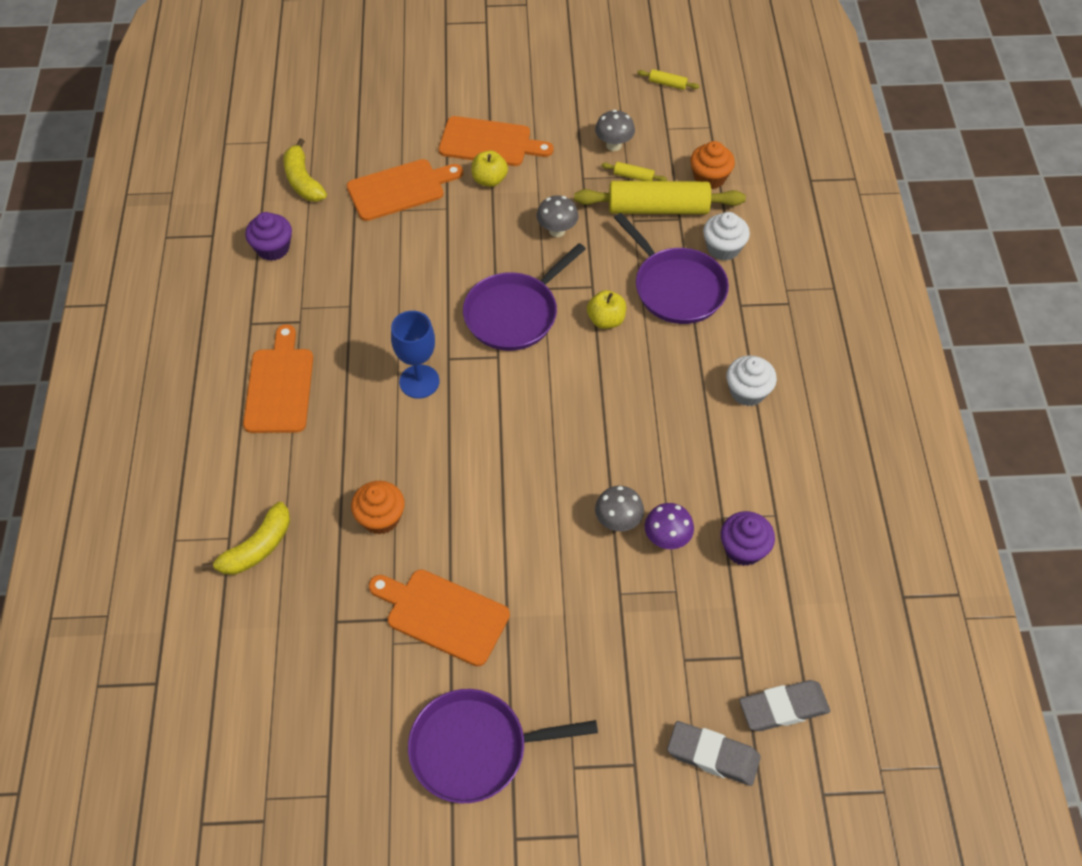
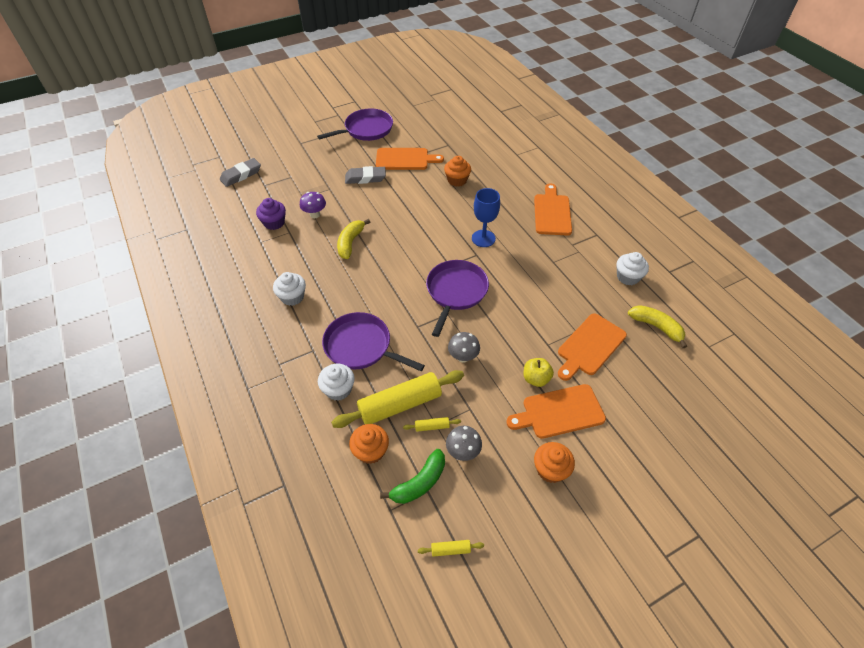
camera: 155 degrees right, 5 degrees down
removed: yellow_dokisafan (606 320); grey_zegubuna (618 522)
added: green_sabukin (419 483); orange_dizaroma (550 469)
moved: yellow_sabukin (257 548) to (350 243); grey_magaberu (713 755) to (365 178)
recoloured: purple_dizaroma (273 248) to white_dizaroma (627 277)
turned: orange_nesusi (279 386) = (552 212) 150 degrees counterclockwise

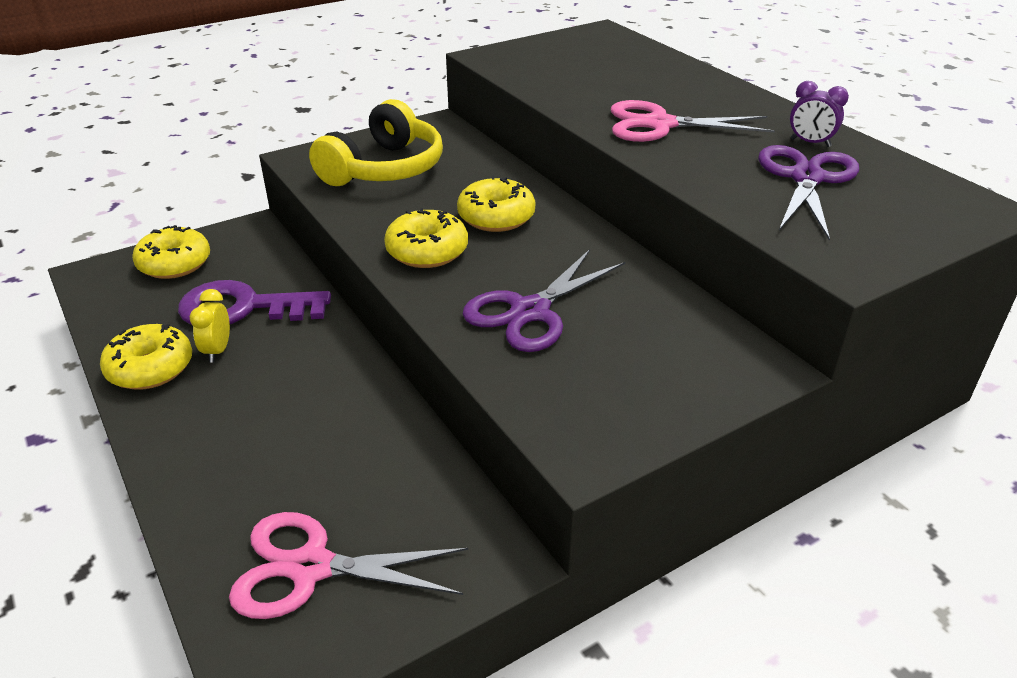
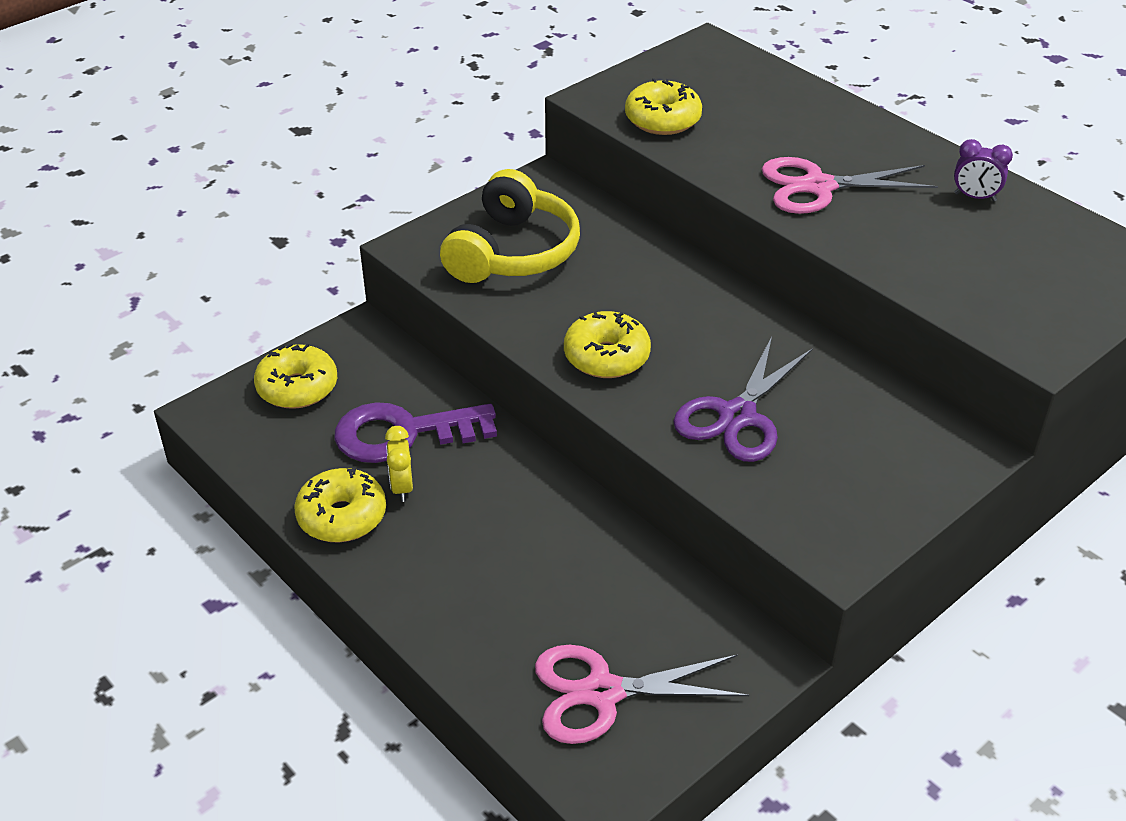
camera: 10 degrees left, 5 degrees up
removed: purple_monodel (806 178)
moved: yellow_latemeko (496 217) to (662 120)

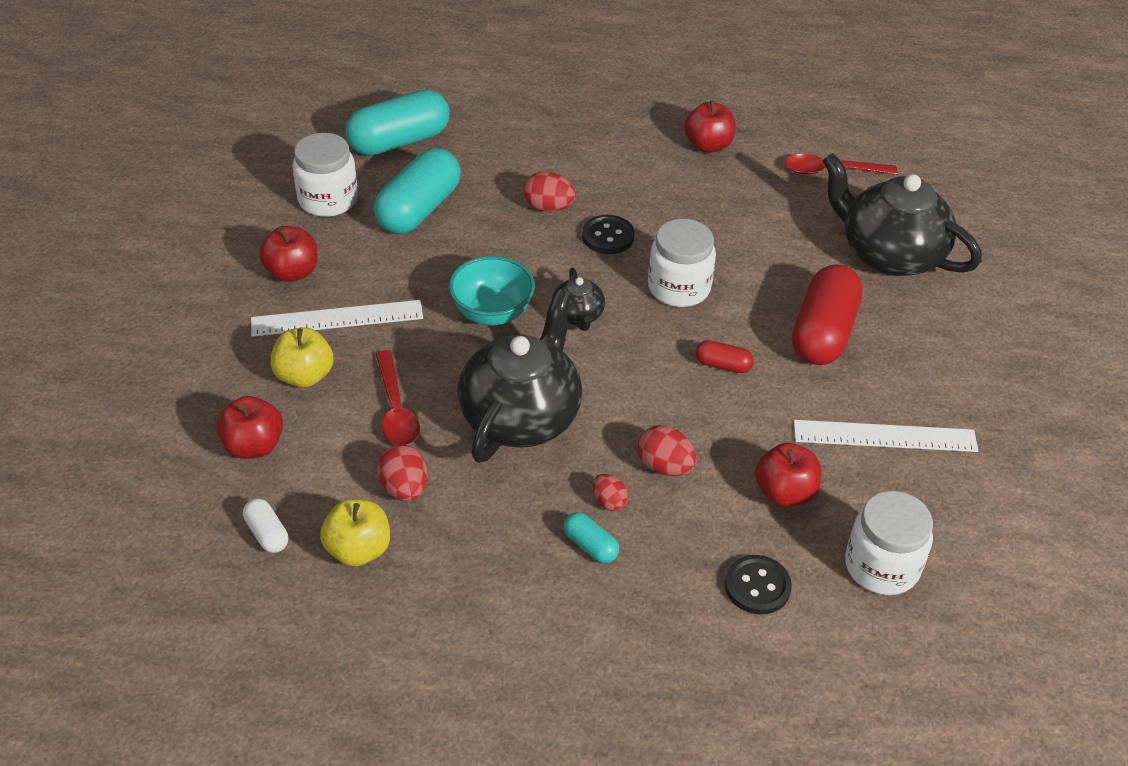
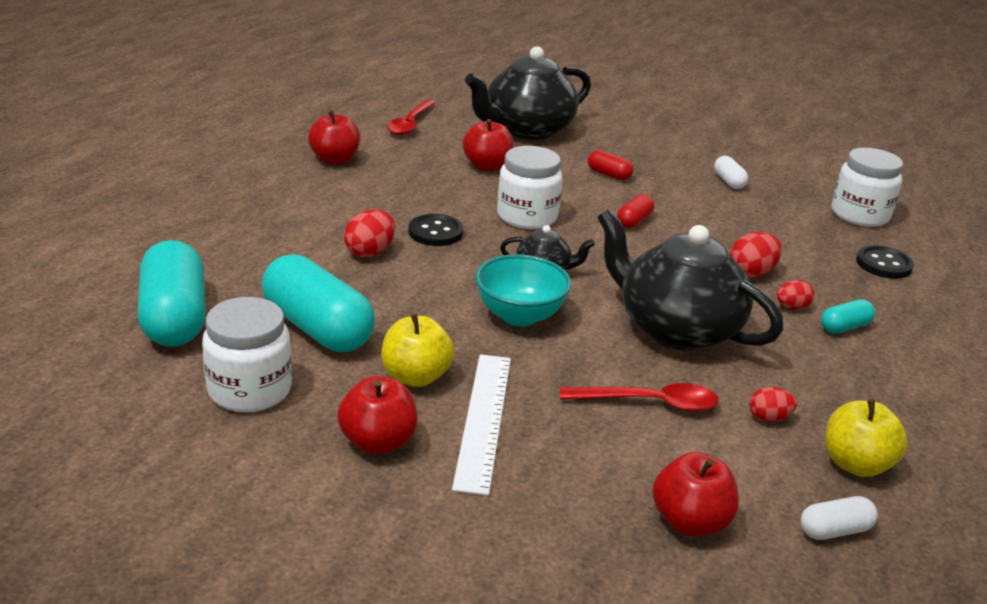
camera: 75 degrees left, 15 degrees down
moved: yellow_dokisafan (304 376) to (416 376); red_dokisafan (784 493) to (487 166)
replaced: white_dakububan (885 436) to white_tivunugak (729 181)
resized: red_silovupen (404 488) = (768 418) x0.65; red_tivunugak (823 333) = (609 174) x0.46

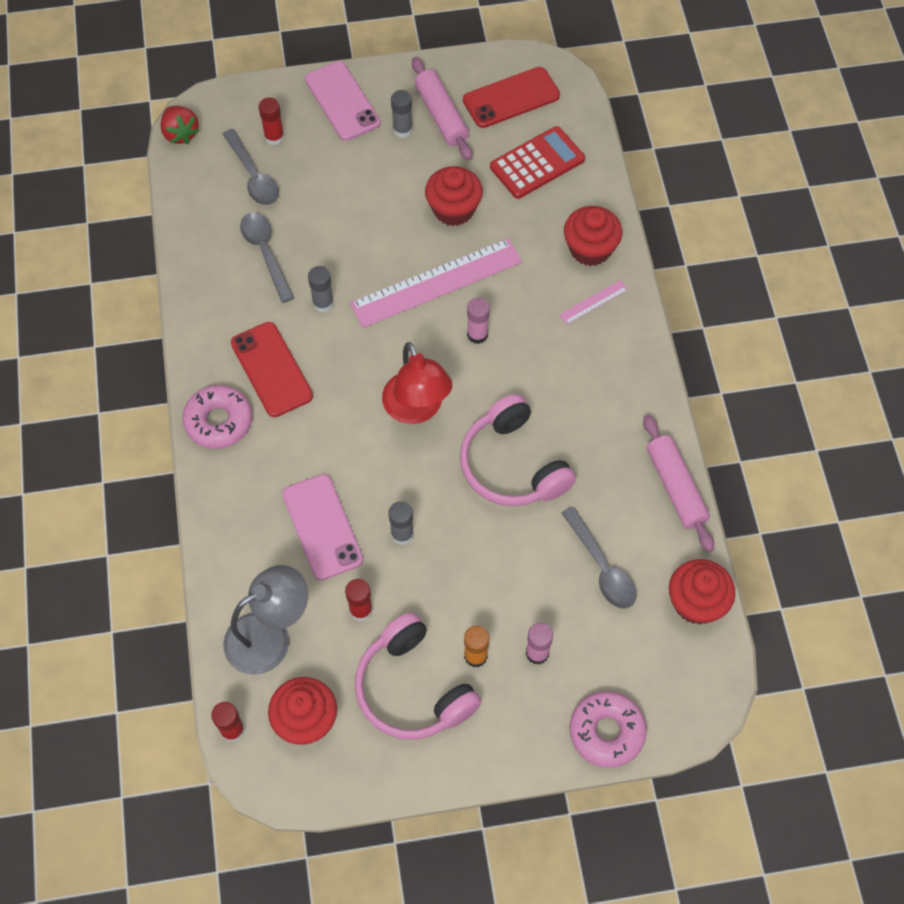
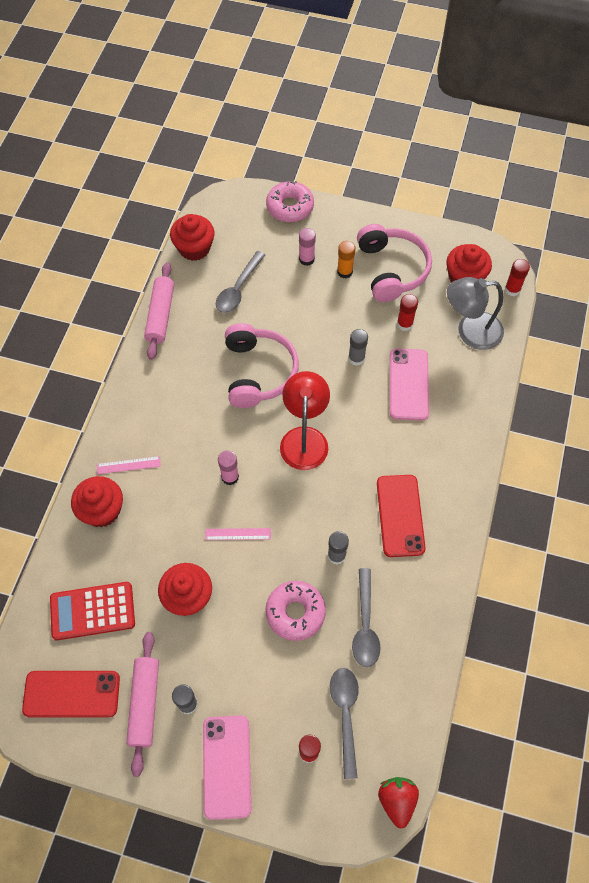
camera: 155 degrees left, 0 degrees up
moved: pink_latemeko (219 421) to (295 612)
turned: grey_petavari (602 567) = (238 289) 150 degrees counterclockwise
resized: pink_dakububan (436 283) = (238 534) x0.42

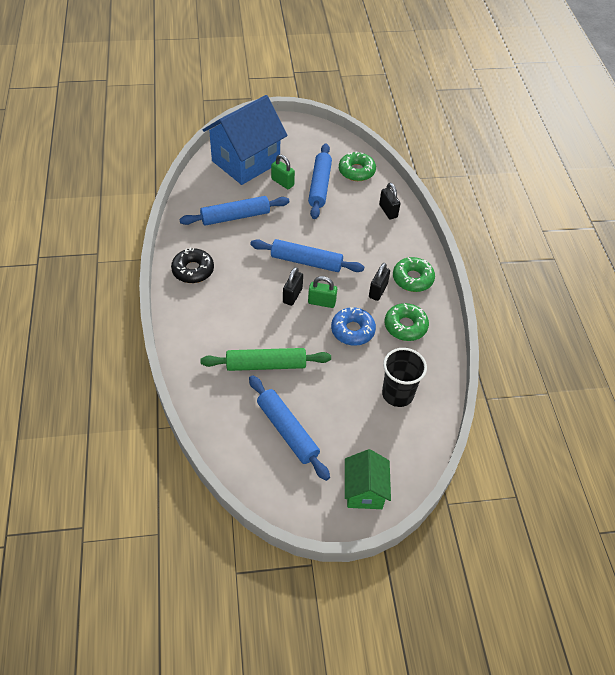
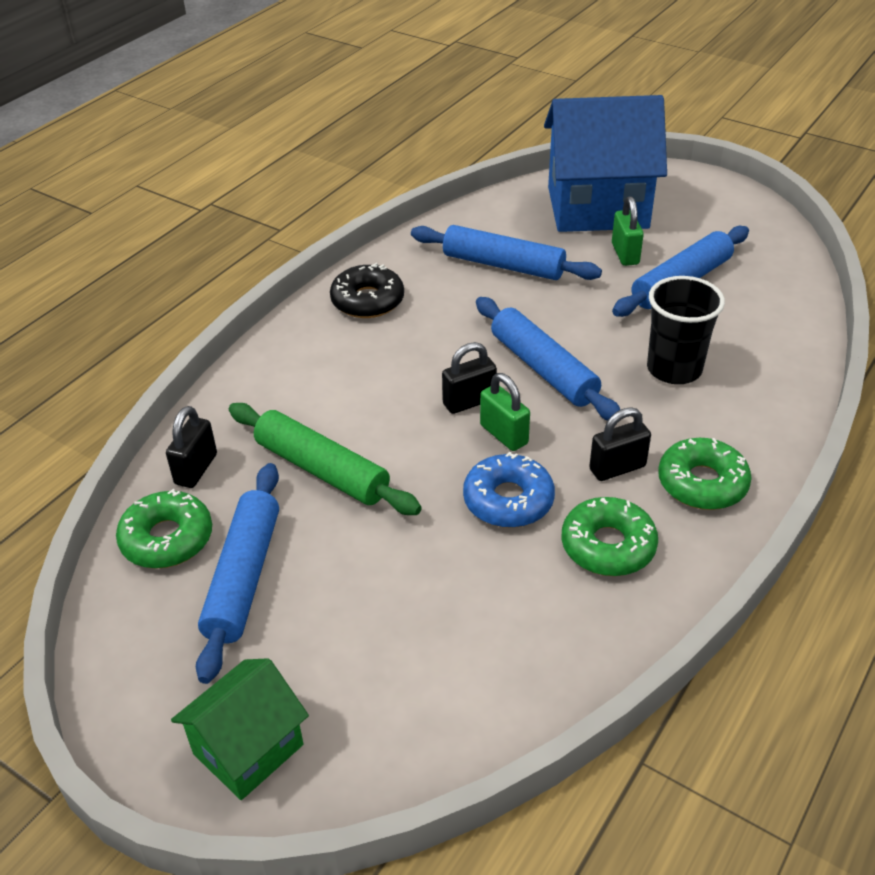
camera: 45 degrees right, 10 degrees down
moved: green_latemeko (356 171) to (167 539); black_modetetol (388 211) to (196 469); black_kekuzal (397 394) to (674 369)

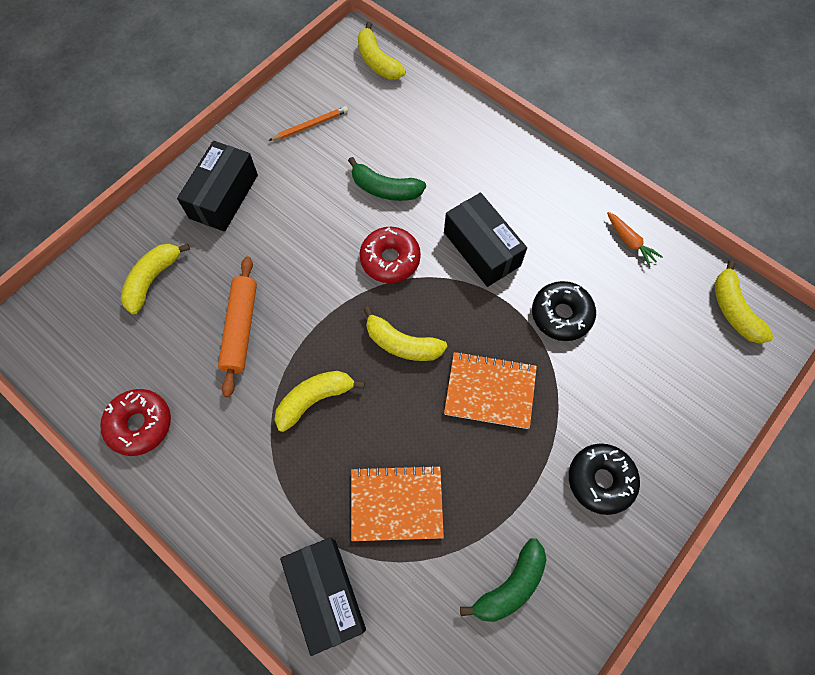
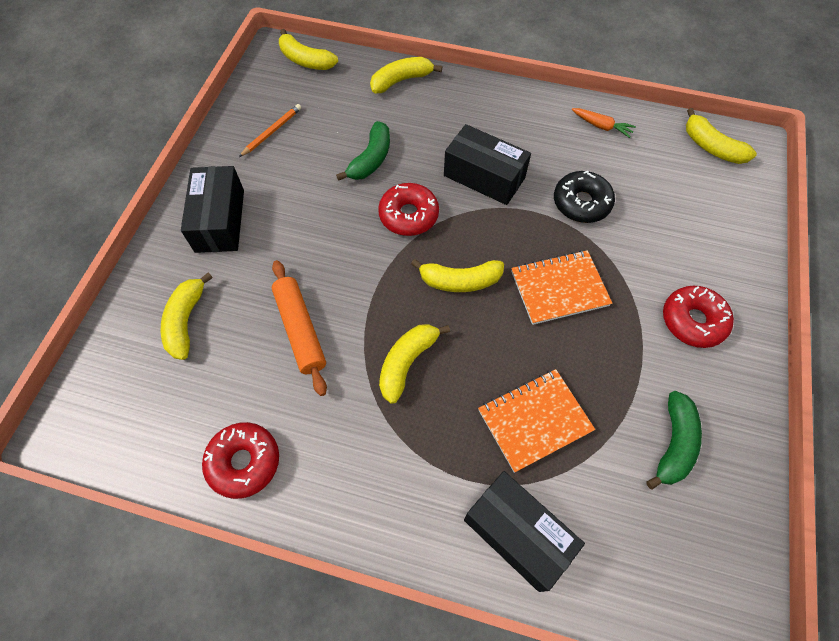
camera: 25 degrees left, 5 degrees down
added: yellow_sabukin (401 80)
recoloured: black_latemeko (600 480) to red_latemeko (693 321)
turned: green_sabukin (385 189) = (371 159) 60 degrees counterclockwise

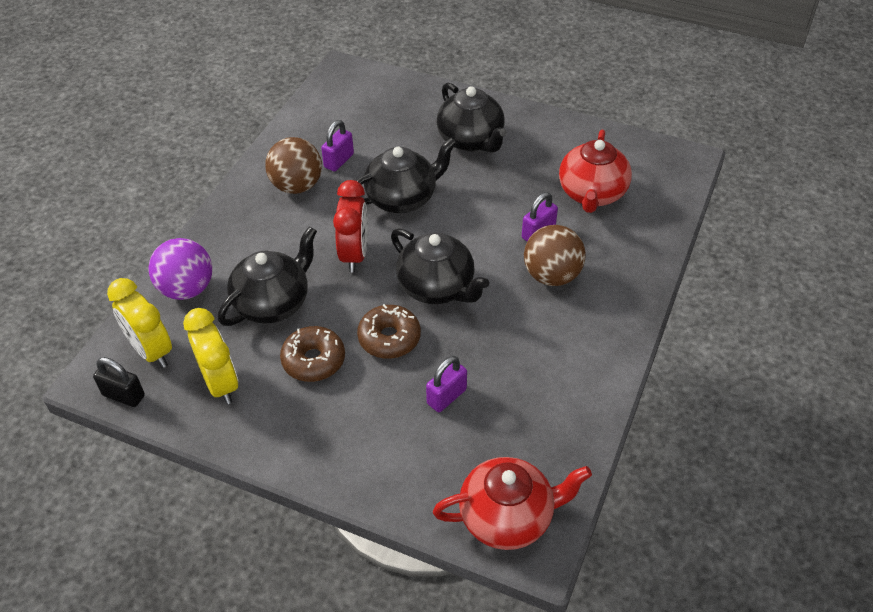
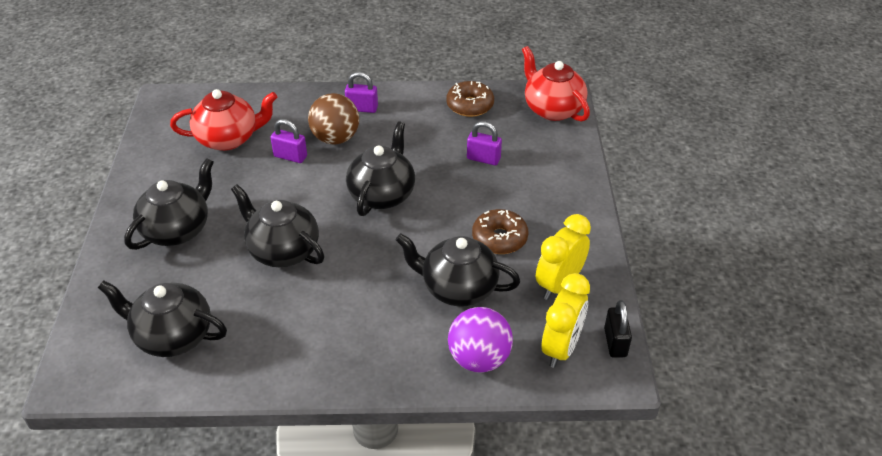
camera: 115 degrees left, 5 degrees down
removed: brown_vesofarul (297 186); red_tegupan (354 254)
added: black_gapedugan (173 336)
moved: purple_modetetol (339 161) to (362 108); brown_latemeko (389 338) to (470 105)

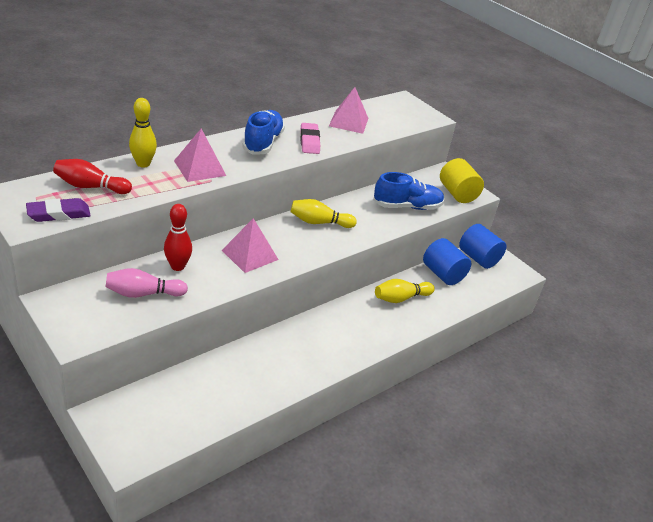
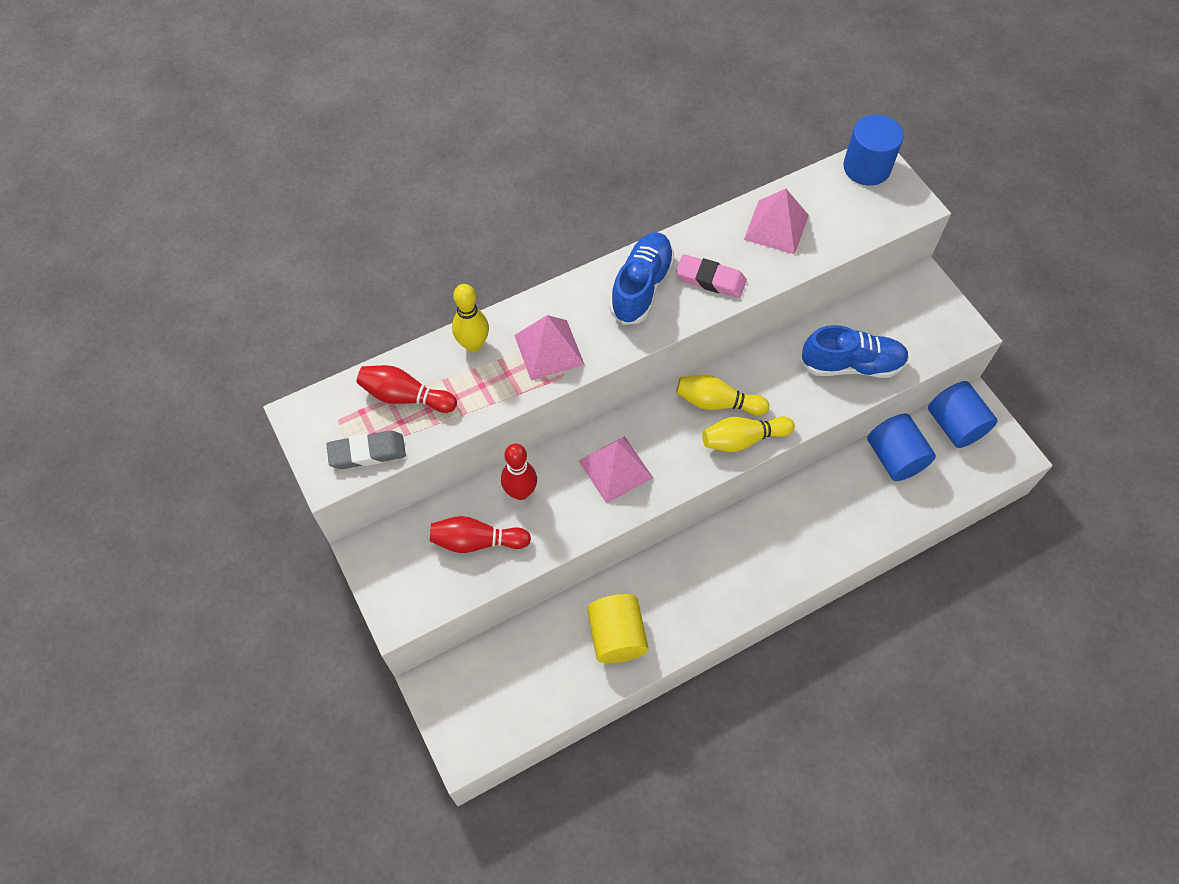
camera: 15 degrees right, 25 degrees up
added: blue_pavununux (866 167)
moved: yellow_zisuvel (401 298) to (743 439); yellow_pavununux (457 194) to (616 636)
recoloured: purple_magaberu (59 214) to grey_magaberu (367 452); pink_zisuvel (143 294) to red_zisuvel (476 541)
turned: pink_magaberu (309 141) = (710 279) 75 degrees counterclockwise

